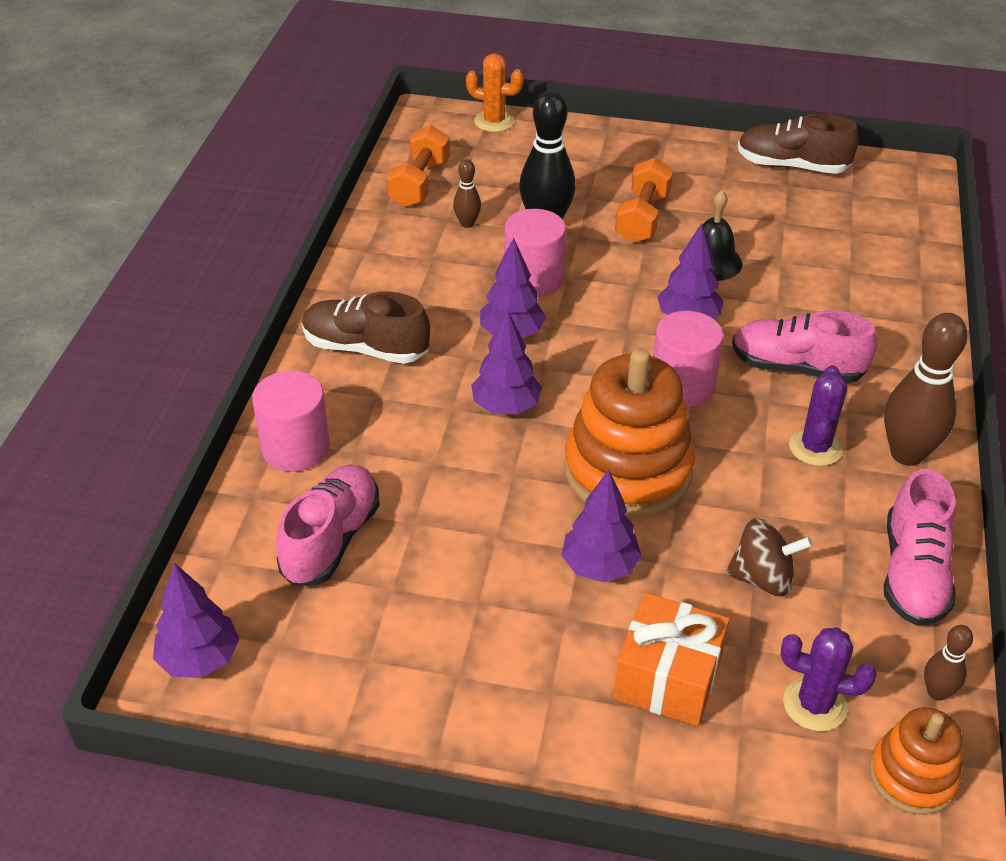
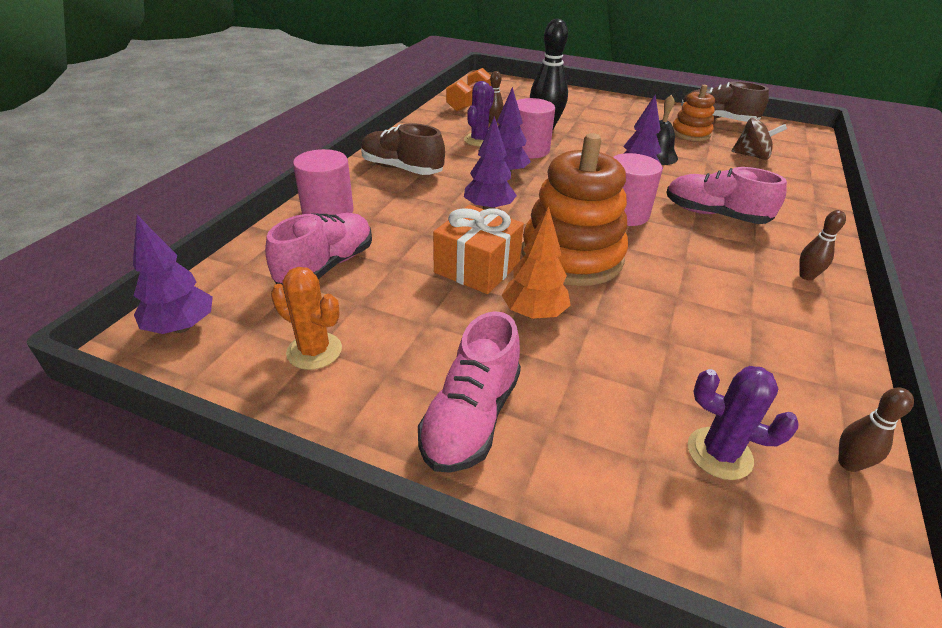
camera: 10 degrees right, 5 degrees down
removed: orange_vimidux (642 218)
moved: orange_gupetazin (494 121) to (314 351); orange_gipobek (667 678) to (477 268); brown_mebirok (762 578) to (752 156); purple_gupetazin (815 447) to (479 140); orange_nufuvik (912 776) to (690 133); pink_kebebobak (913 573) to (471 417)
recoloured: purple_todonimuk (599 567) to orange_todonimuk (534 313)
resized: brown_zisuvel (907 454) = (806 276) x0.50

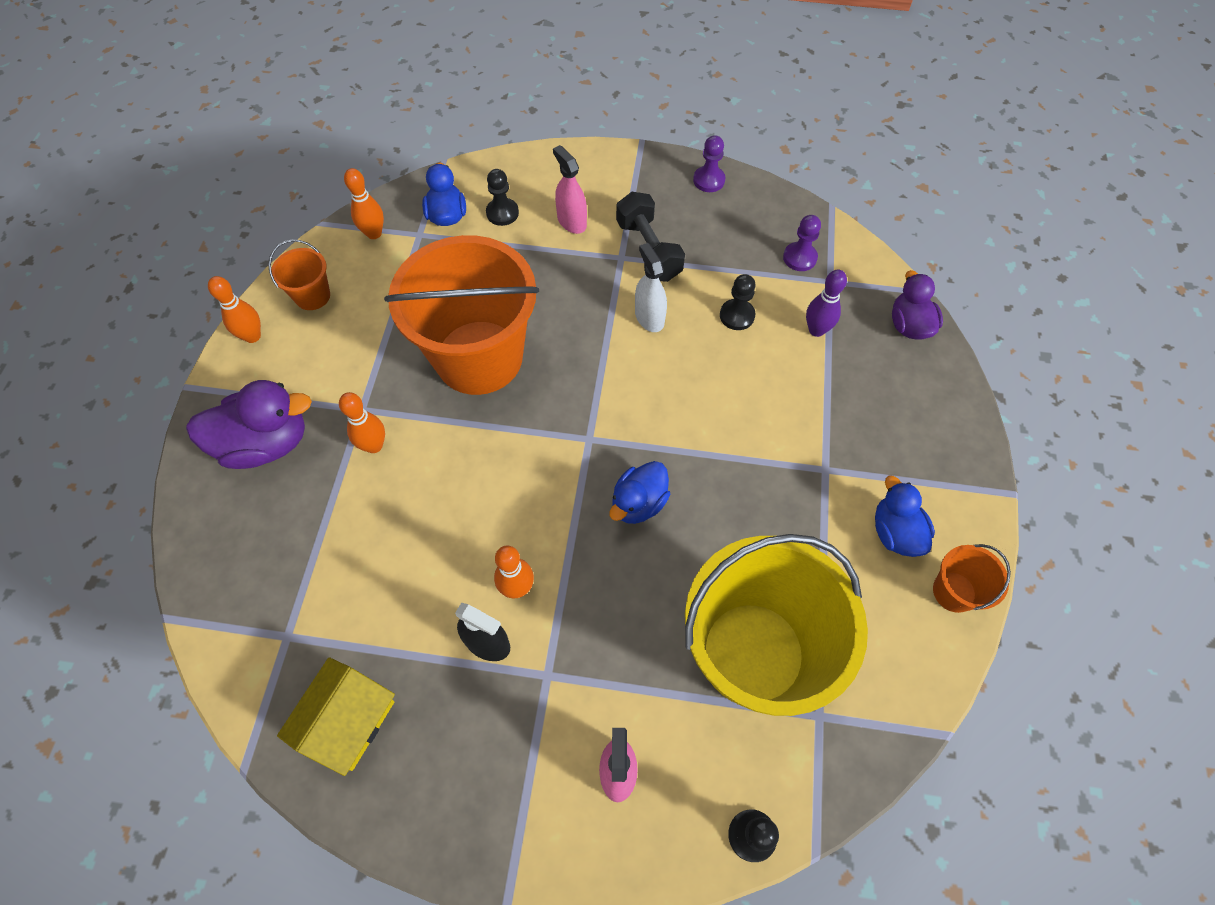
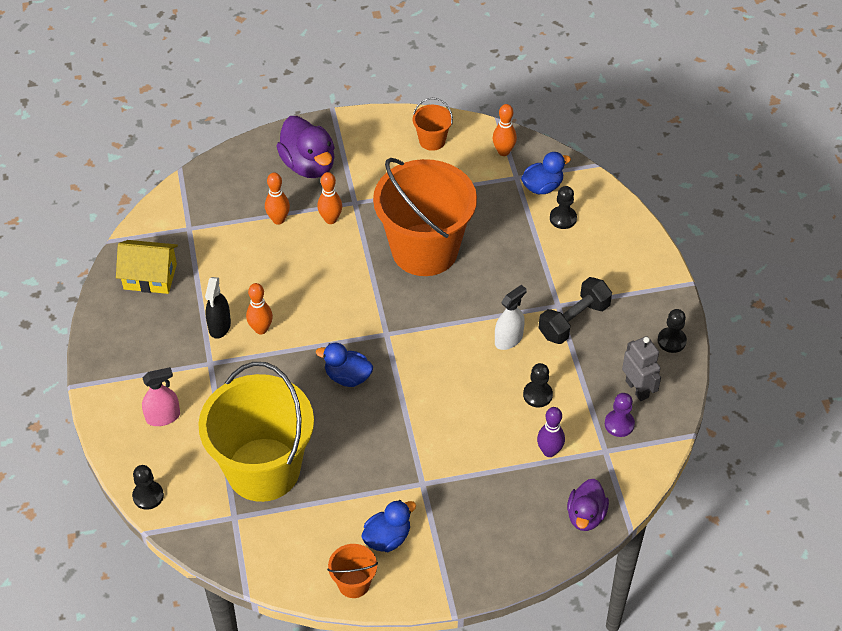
camera: 70 degrees right, 10 degrees down
removed: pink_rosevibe (572 221)
added: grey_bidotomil (637 389)
moved: orange_zisuvel (252 336) to (278 219)
recoloured: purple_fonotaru (709 180) to black_fonotaru (671 341)
turned: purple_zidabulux (909 325) = (585 516) 135 degrees clockwise

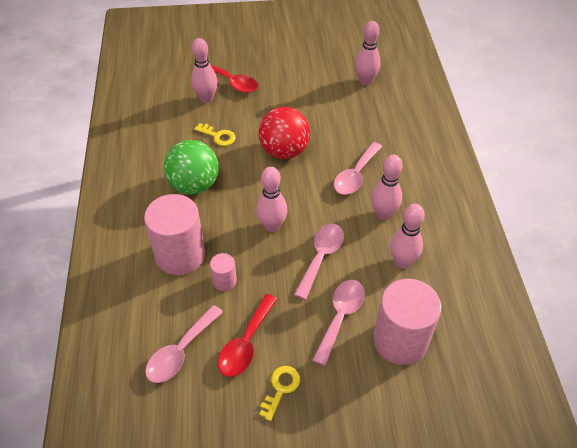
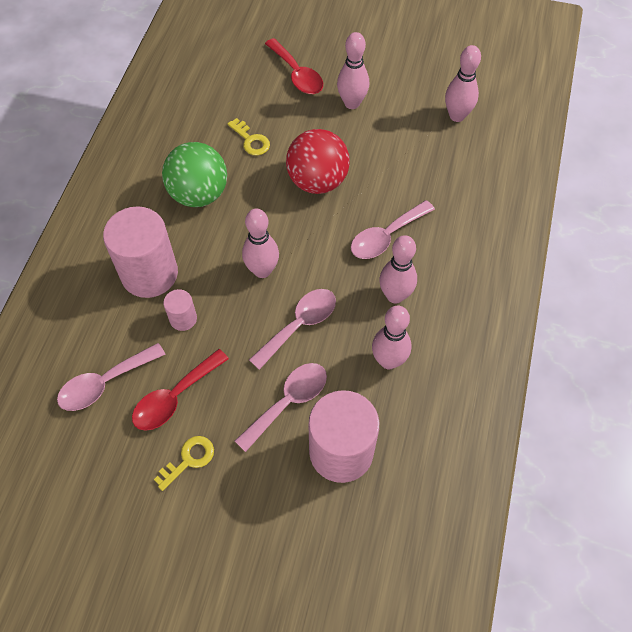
camera: 20 degrees right, 10 degrees up
moved: pink_zisuvel (206 98) to (352 103)

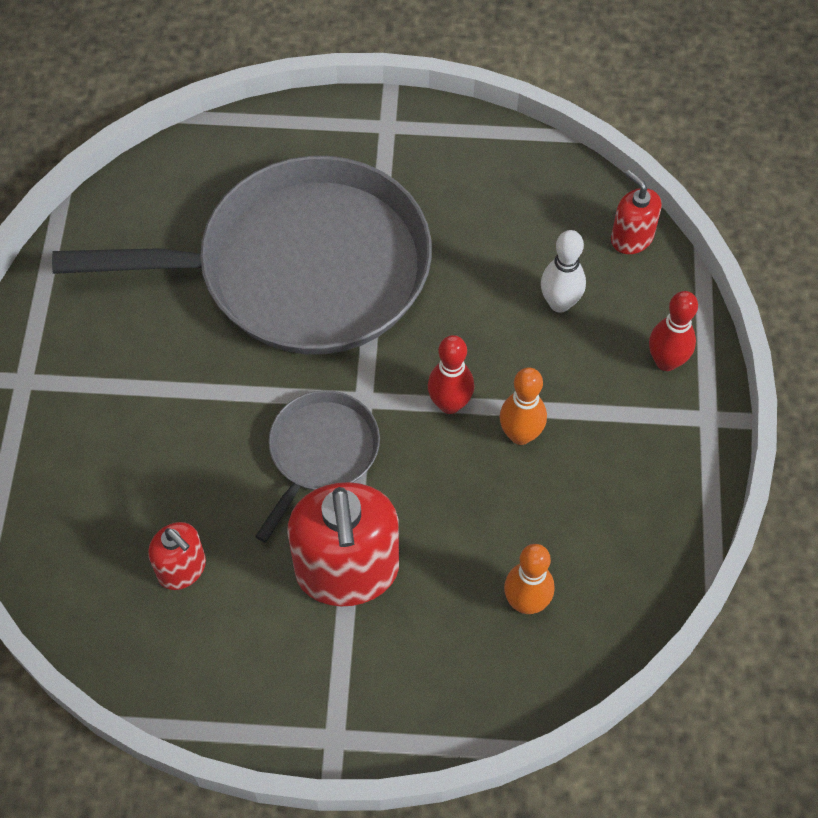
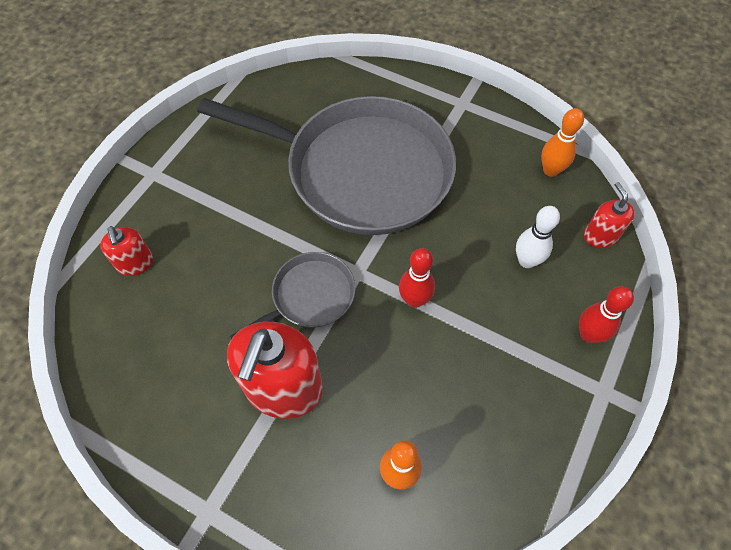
camera: 25 degrees right, 0 degrees up
moved: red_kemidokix (182 568) to (135 263); orange_zisuvel (520 434) to (550 170)

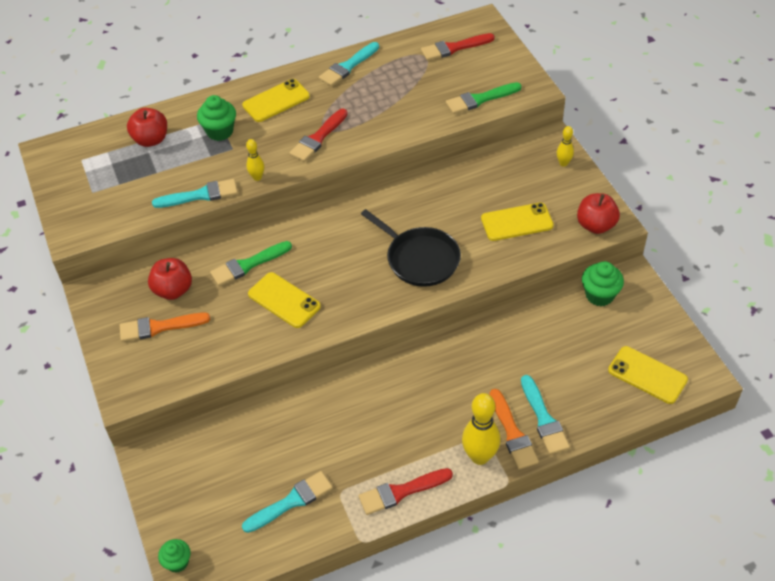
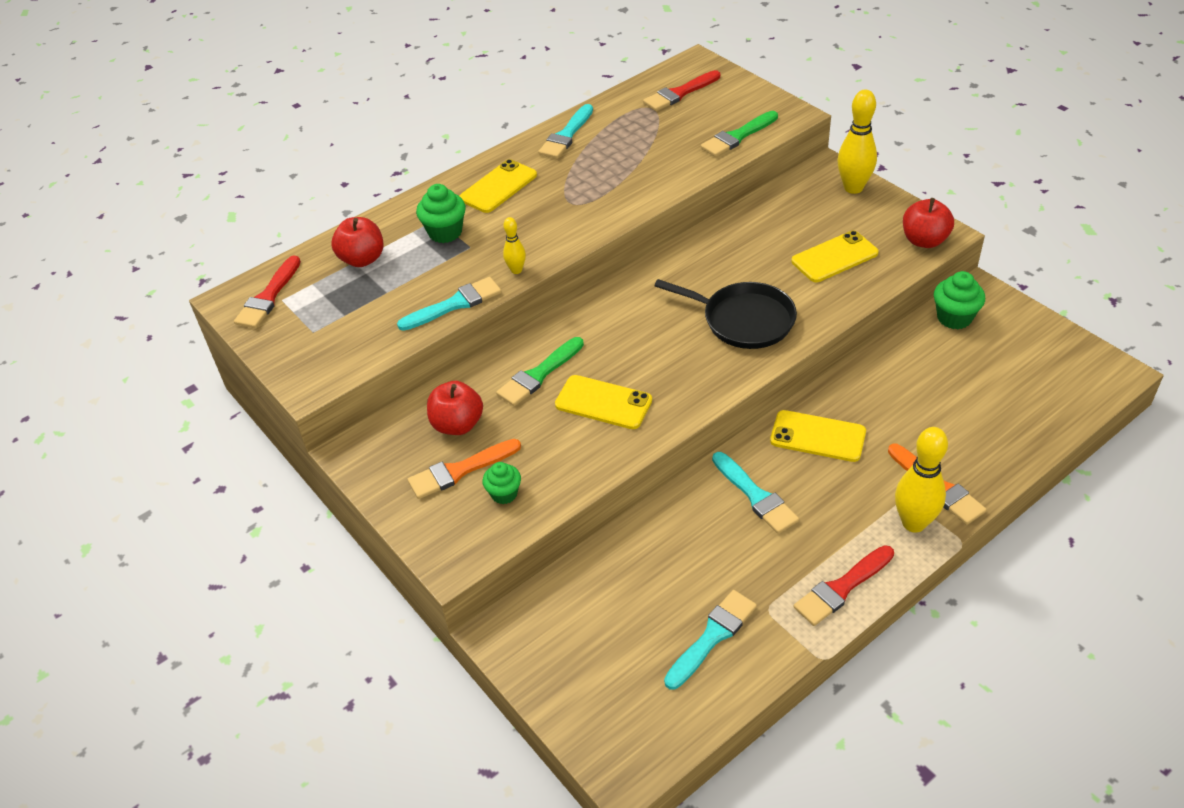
camera: 15 degrees left, 5 degrees down
moved: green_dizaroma (177 562) to (504 494); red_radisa (318 138) to (268 297); turquoise_radisa (544 419) to (756 496); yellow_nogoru (647 375) to (817 436)
resized: yellow_zisuvel (563 163) = (853 188) x1.88

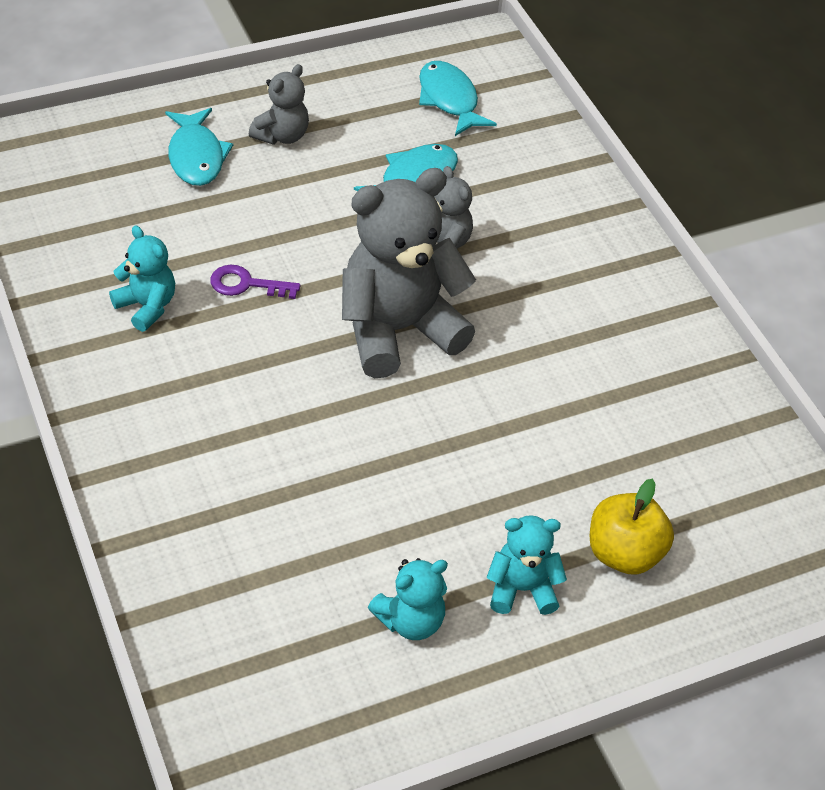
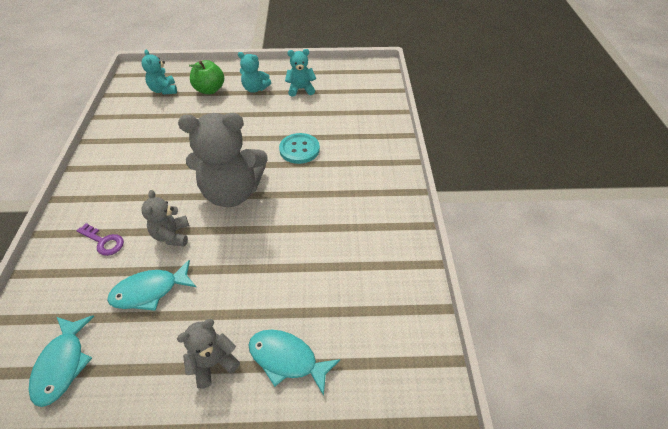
camera: 155 degrees left, 0 degrees up
added: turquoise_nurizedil (299 149)
moved: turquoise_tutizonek (147 306) to (164 90); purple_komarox (246 284) to (104 241)
recoloured: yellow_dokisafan (624 553) to green_dokisafan (209 90)
turned: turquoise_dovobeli (196 156) = (287 359) 75 degrees counterclockwise

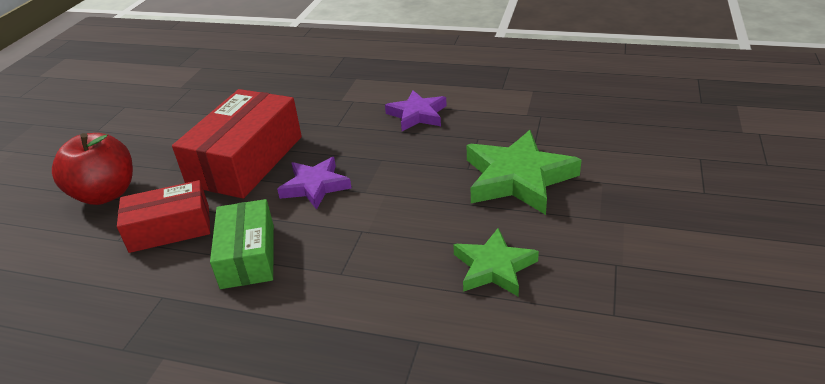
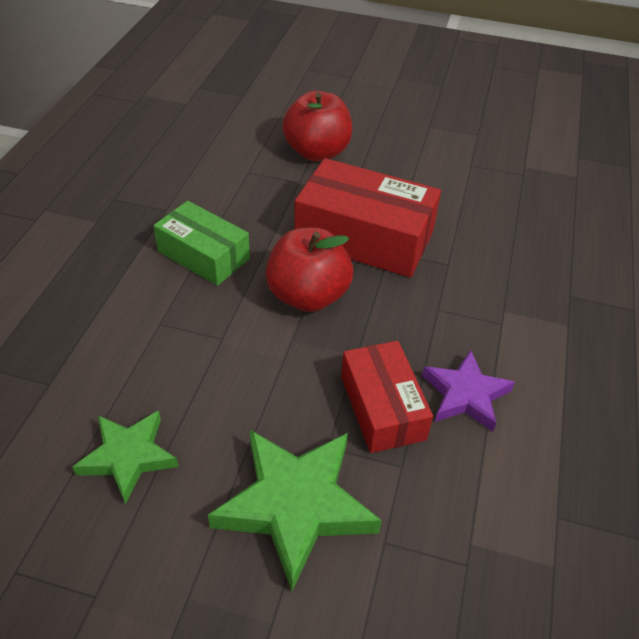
camera: 85 degrees right, 10 degrees up
moved: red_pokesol (170 228) to (382 407)
replaced: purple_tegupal (315 186) to red_dokisafan (308 296)
turned: green_pokesol (248 256) = (203 255) 45 degrees clockwise

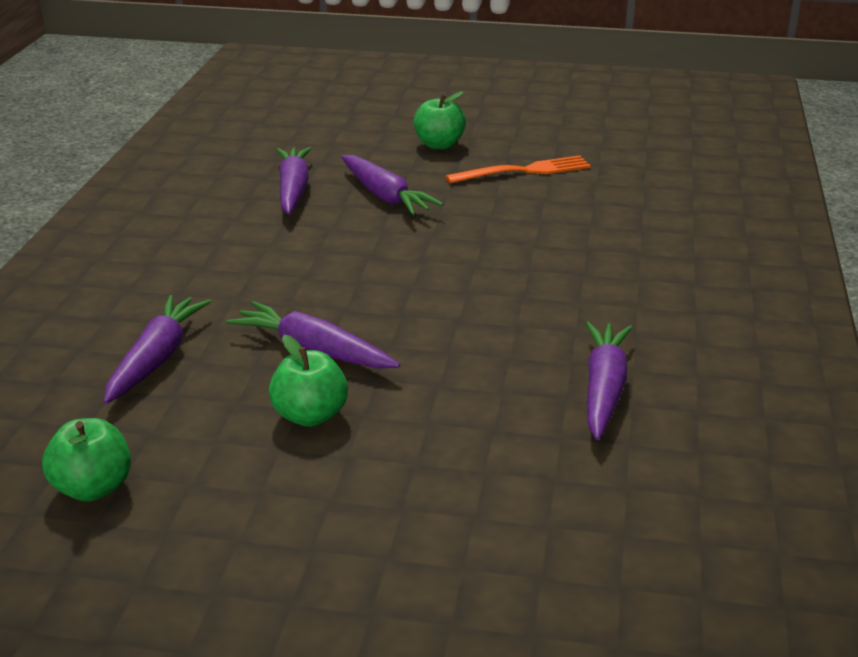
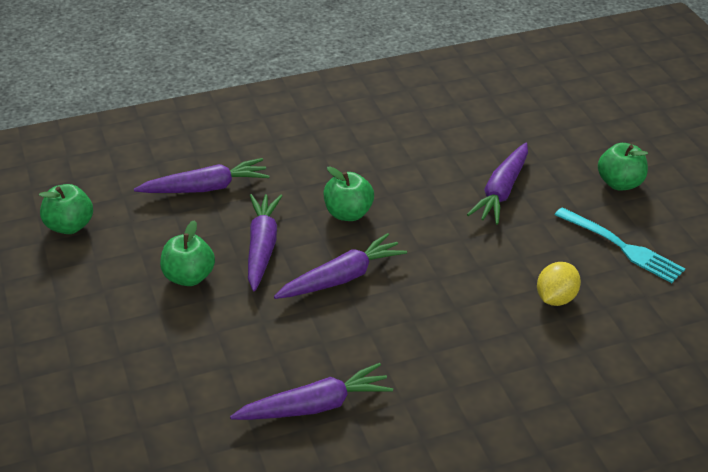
camera: 60 degrees right, 10 degrees up
added: green_dokisafan (348 213); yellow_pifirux (555 298)
moved: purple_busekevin (293 190) to (341 278)
recoloured: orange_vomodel (524 171) to turquoise_vomodel (622 247)

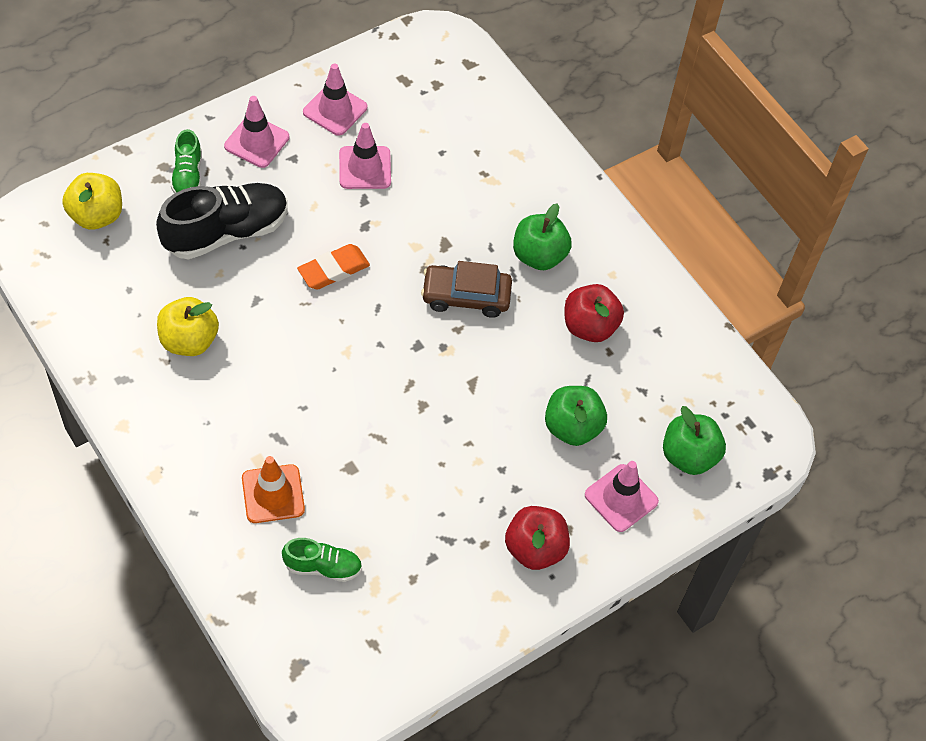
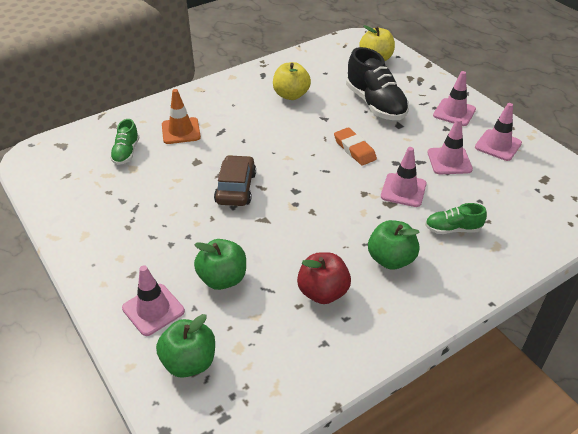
camera: 95 degrees right, 15 degrees down
removed: red_dokisafan (535 549)
added: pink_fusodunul (403 190)
moved: green_kebebobak (188 176) to (452 229); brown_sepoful (466 296) to (236 188)

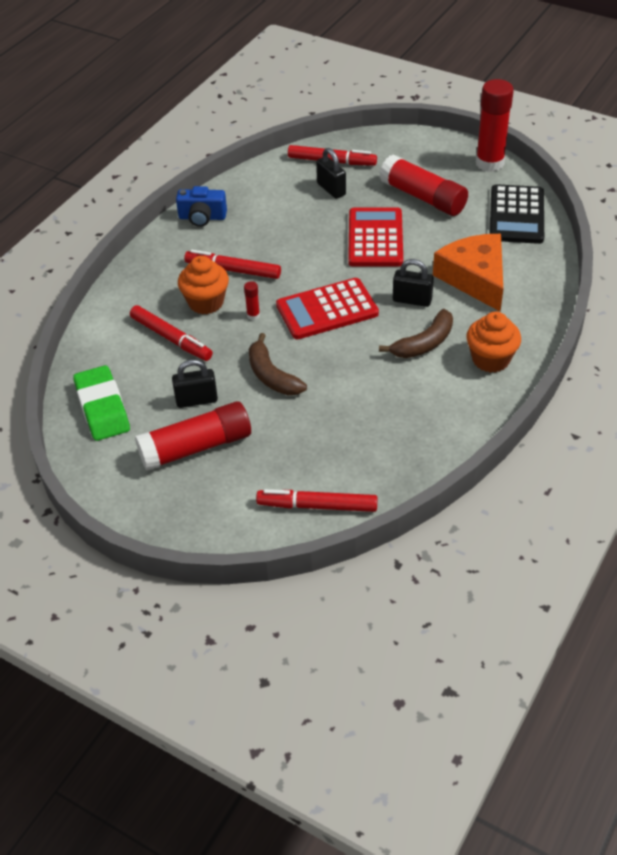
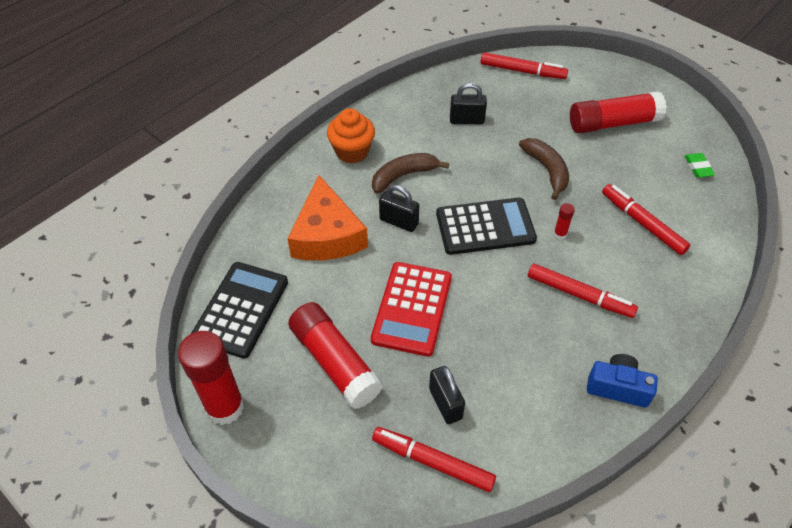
camera: 170 degrees left, 5 degrees up
removed: orange_dizaroma (206 302)
moved: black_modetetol (196 400) to (466 120)
recoloured: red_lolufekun (327 309) to black_lolufekun (485 227)
resized: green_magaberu (102 407) = (698 167) x0.50

